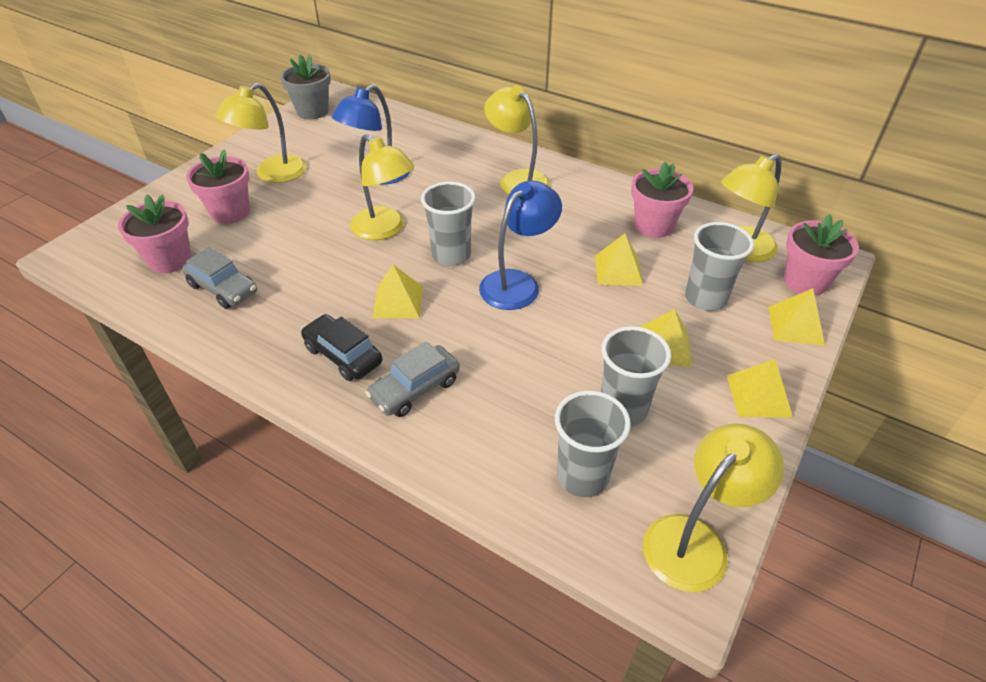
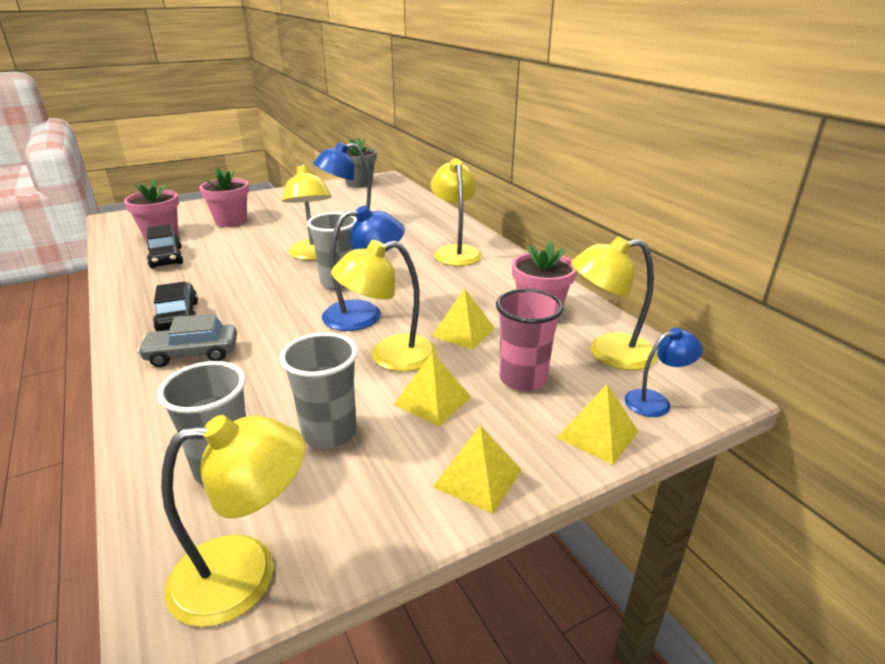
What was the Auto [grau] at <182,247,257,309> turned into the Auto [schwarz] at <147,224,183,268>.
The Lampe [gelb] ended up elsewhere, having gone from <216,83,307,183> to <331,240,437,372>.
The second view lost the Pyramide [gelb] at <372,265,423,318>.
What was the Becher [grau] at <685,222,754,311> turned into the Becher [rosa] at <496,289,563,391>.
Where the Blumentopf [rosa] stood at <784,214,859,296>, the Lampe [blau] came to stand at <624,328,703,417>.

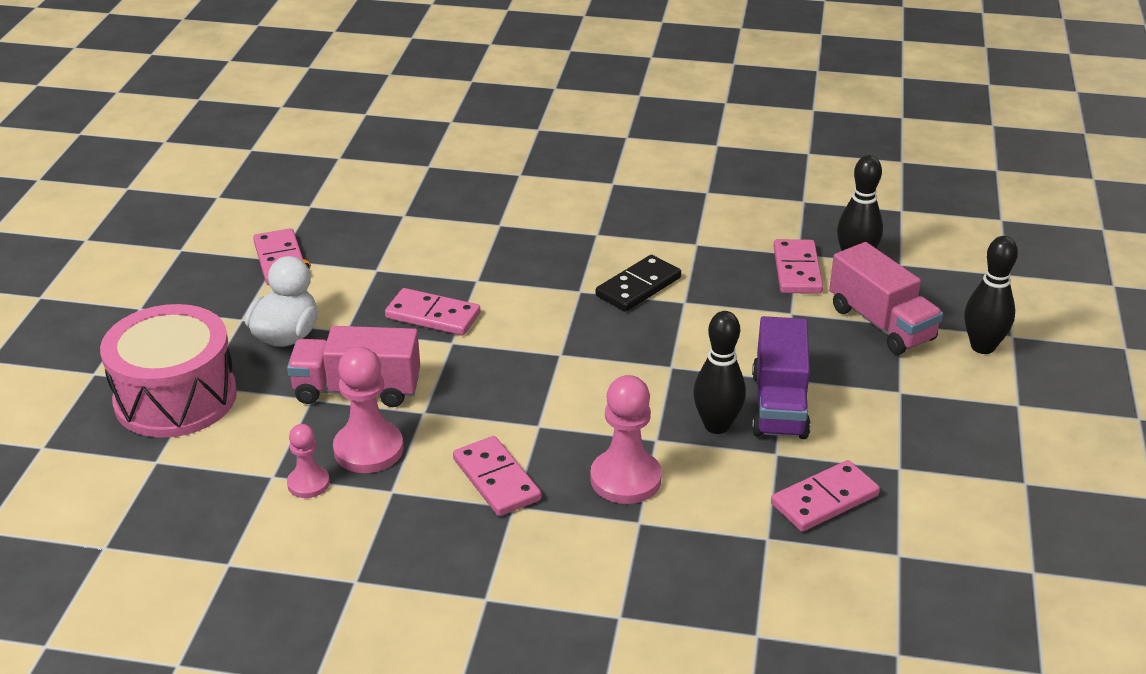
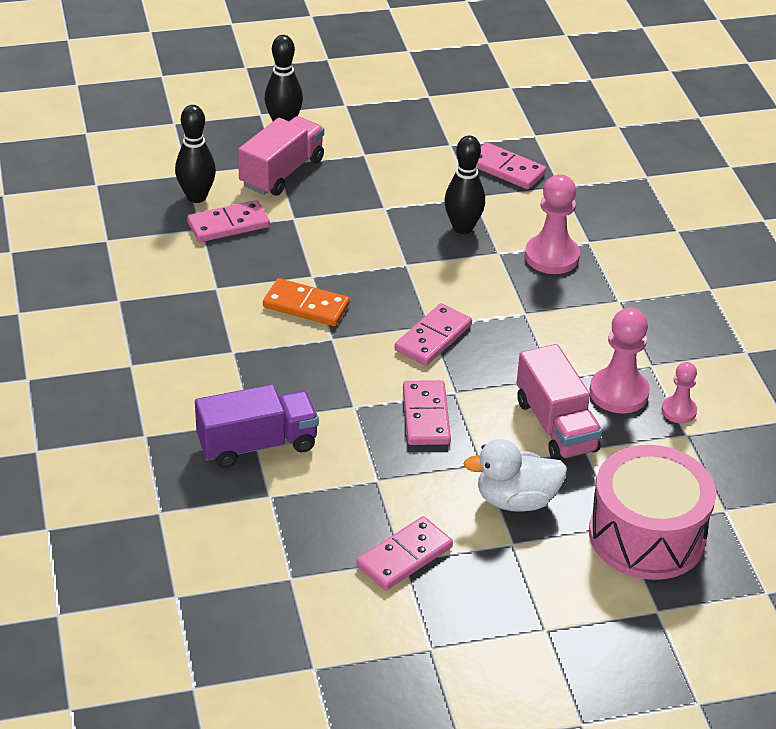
The Dominostein [rosa] ended up elsewhere, having gone from <453,436,541,516> to <395,303,472,366>.
What was the Dominostein [schwarz] at <596,255,681,312> turned into the Dominostein [orange] at <263,278,350,326>.
The Lastwagen [lila] ended up elsewhere, having gone from <752,316,811,439> to <195,384,319,468>.

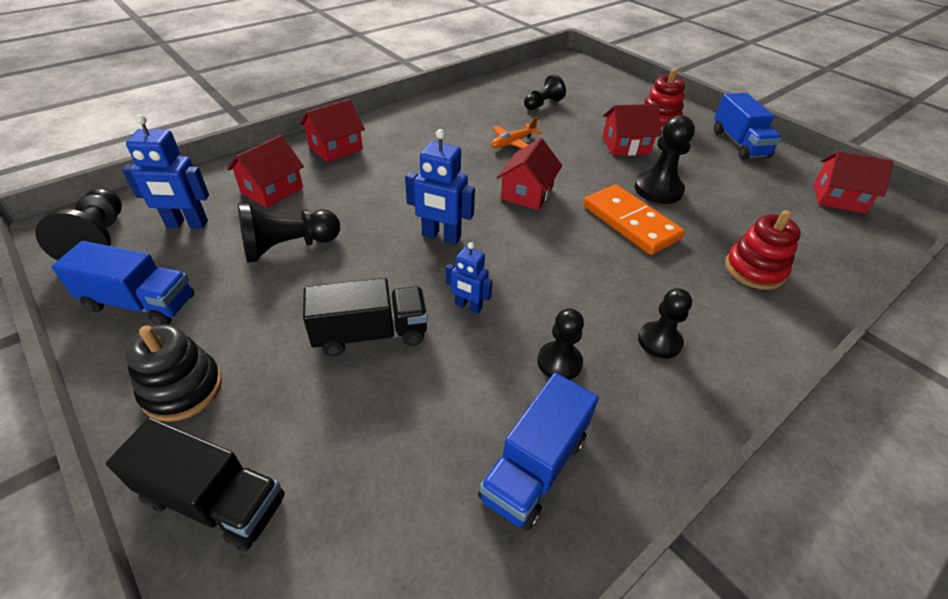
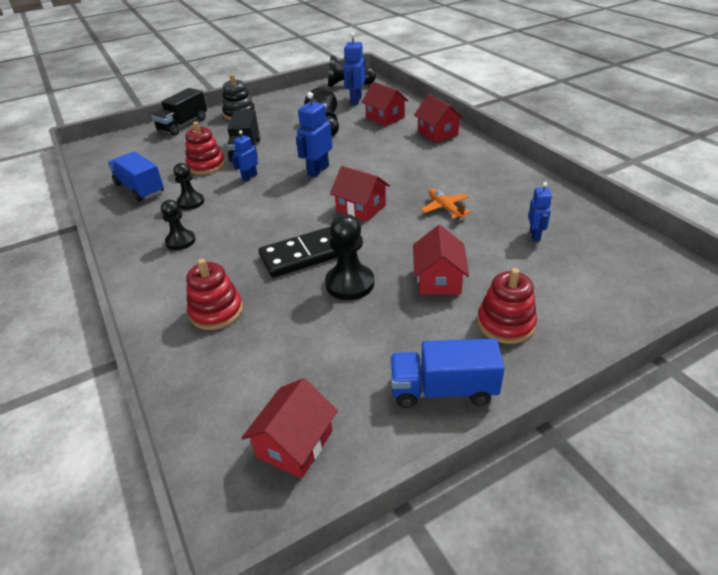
The second view lost the Lastwagen [blau] at <51,241,194,325>.
Where the Bauer [schwarz] stood at <524,74,566,110>, the Roboter [blau] came to stand at <528,182,552,241>.
What was the Dominostein [orange] at <583,185,685,255> turned into the Dominostein [schwarz] at <259,226,338,278>.
The second view gained the Stapelspielzeug [rot] at <185,122,225,175>.

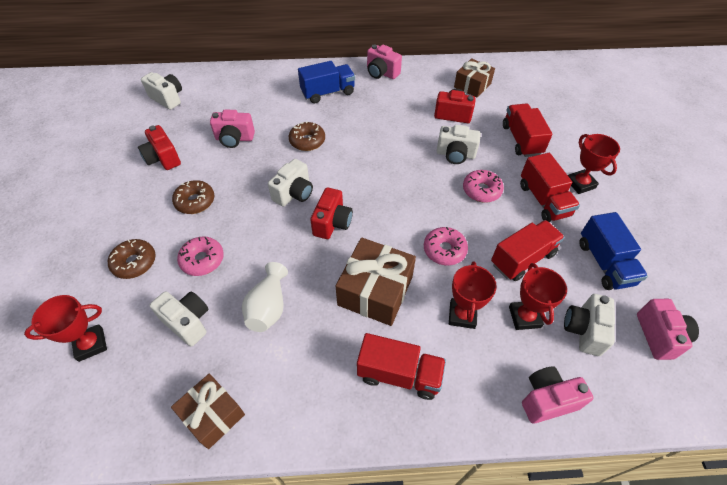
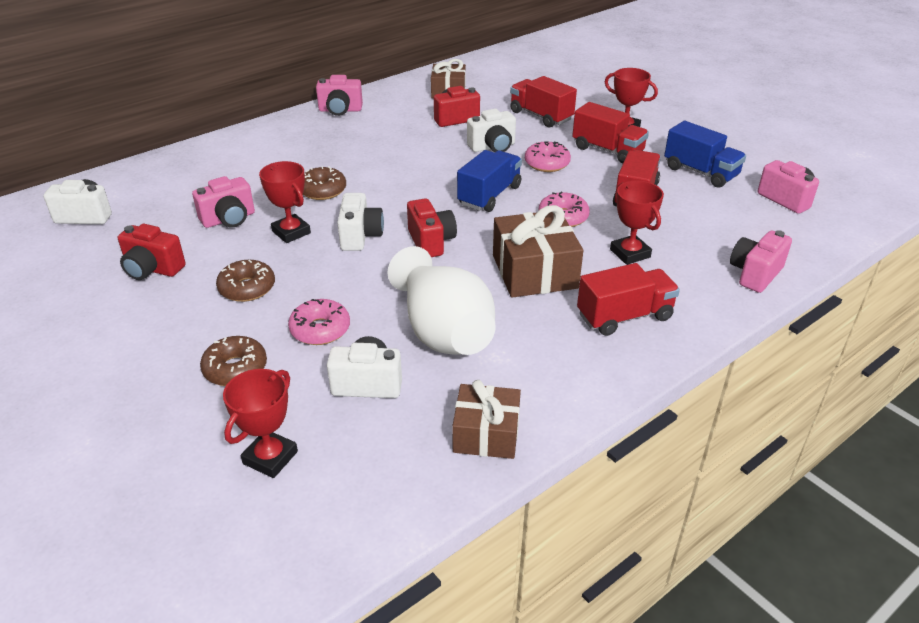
The size of the Vase [weiß] at <242,262,288,332> changed by a factor of 1.64.
The Lastwagen [blau] ended up elsewhere, having gone from <298,61,355,103> to <457,150,522,212>.
The Pokal [rot] ended up elsewhere, having gone from <509,263,567,330> to <259,161,311,243>.
The second view lost the Kamera [weiß] at <564,294,615,356>.

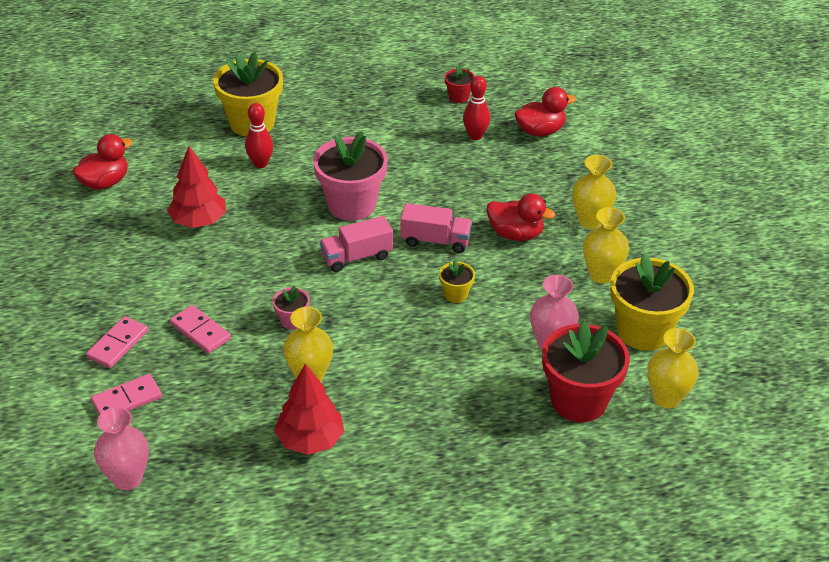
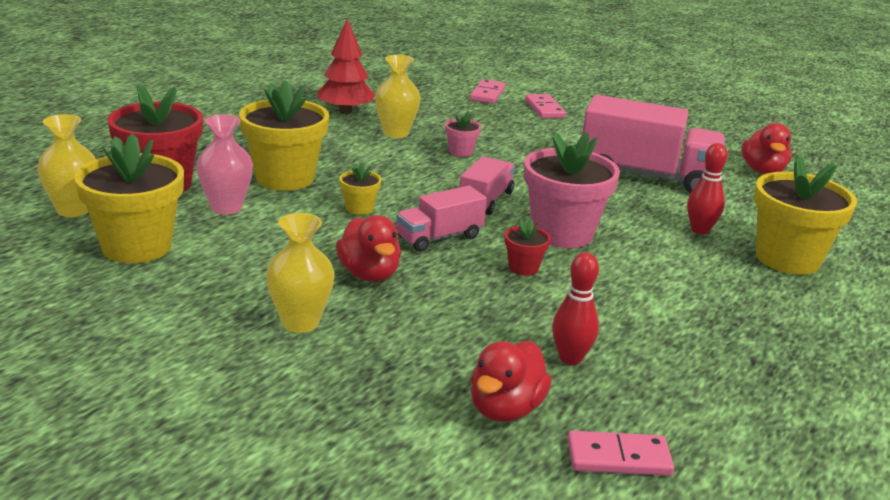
The second view lost the Vase [rosa] at <94,407,149,490>.
Where the Baum [rot] stood at <167,146,226,228>, the Lastwagen [rosa] came to stand at <582,95,726,193>.
The Dominostein [rosa] ended up elsewhere, having gone from <170,305,231,353> to <567,431,674,476>.
The Blumentopf [rot] ended up elsewhere, having gone from <445,65,475,103> to <505,219,550,276>.
The Ente [rot] at <487,194,556,241> ended up facing another way, 90 degrees counterclockwise from before.
The second view lost the Vase [gelb] at <583,207,629,284>.
The second view gained the Blumentopf [gelb] at <239,80,329,191>.

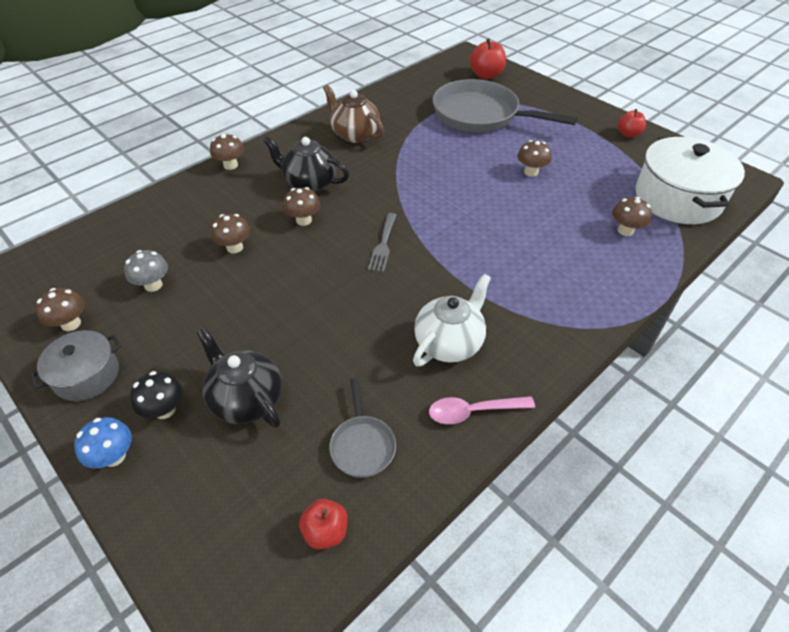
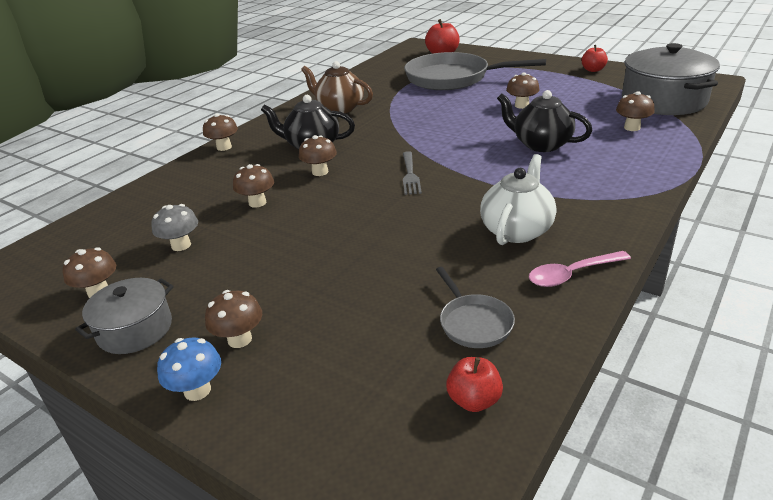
What was the Pilz [schwarz] at <130,371,183,419> turned into the Pilz [braun] at <205,290,262,348>.
The Teekanne [schwarz] ended up elsewhere, having gone from <196,327,282,428> to <497,90,592,152>.
What was the Kochtopf [weiß] at <636,136,745,224> turned into the Kochtopf [grau] at <622,43,720,115>.

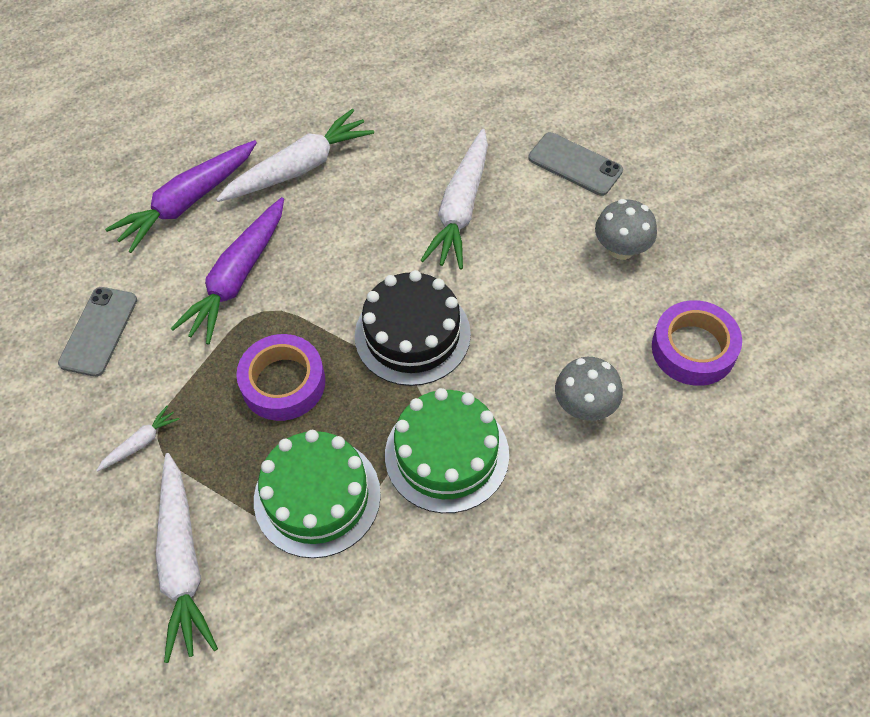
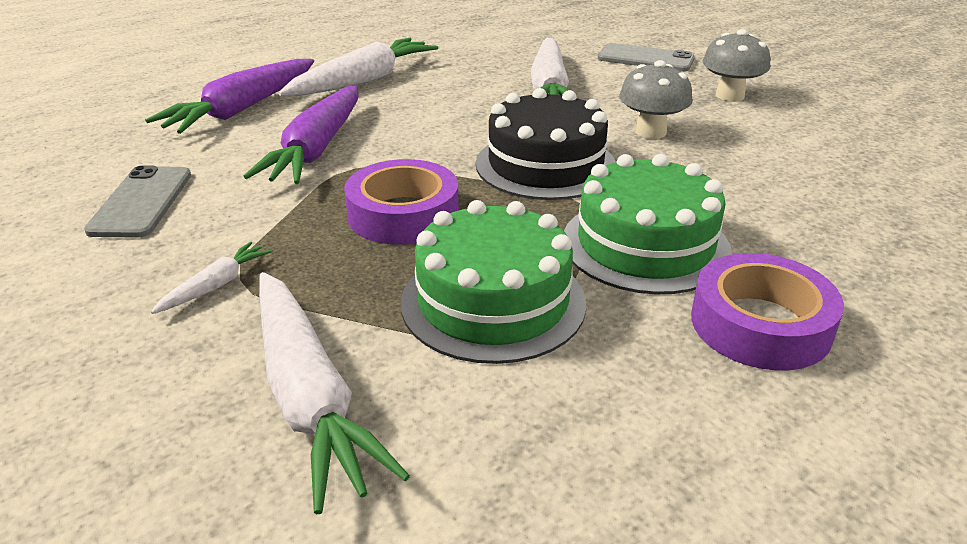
The Pilz [grau] ended up elsewhere, having gone from <555,357,623,421> to <619,60,693,139>.
The Klebeband [lila] ended up elsewhere, having gone from <652,300,742,386> to <691,253,844,370>.

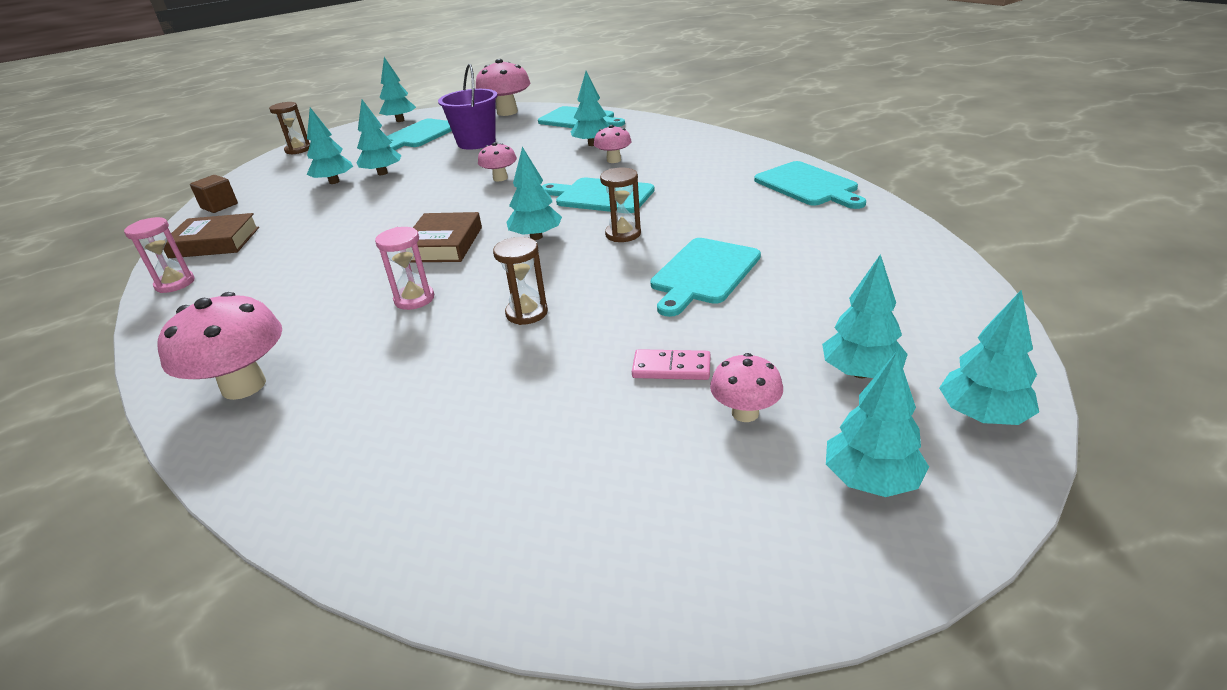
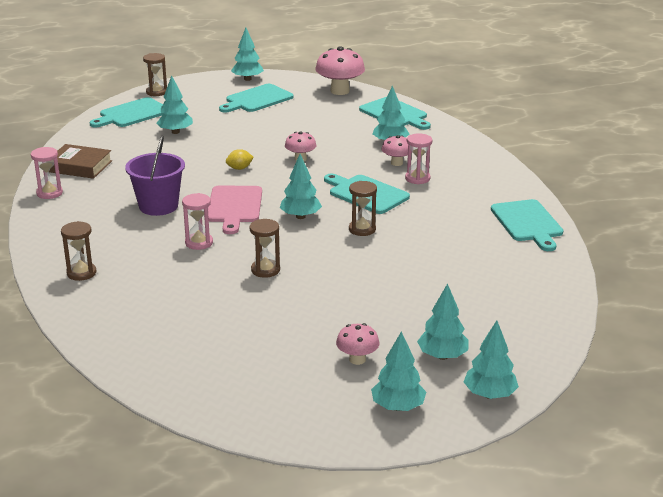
Where the Pilz [rosa] stood at <157,292,282,400>, the Sanduhr [braun] came to stand at <61,221,96,281>.
The second view lost the Kubus [braun] at <190,175,238,213>.
The second view lost the Baum [türkis] at <357,100,402,175>.
Where the Buch [braun] stood at <410,212,482,262>, the Schneidebrett [rosa] came to stand at <208,186,262,234>.
The Eimer [lila] ended up elsewhere, having gone from <438,64,498,150> to <125,135,185,216>.
The second view lost the Dominostein [rosa] at <632,349,711,380>.
The Schneidebrett [türkis] ended up elsewhere, having gone from <650,238,761,317> to <90,97,164,128>.
The second view gained the Zitrone [gelb] at <226,149,254,170>.
The second view gained the Sanduhr [rosa] at <405,133,432,184>.

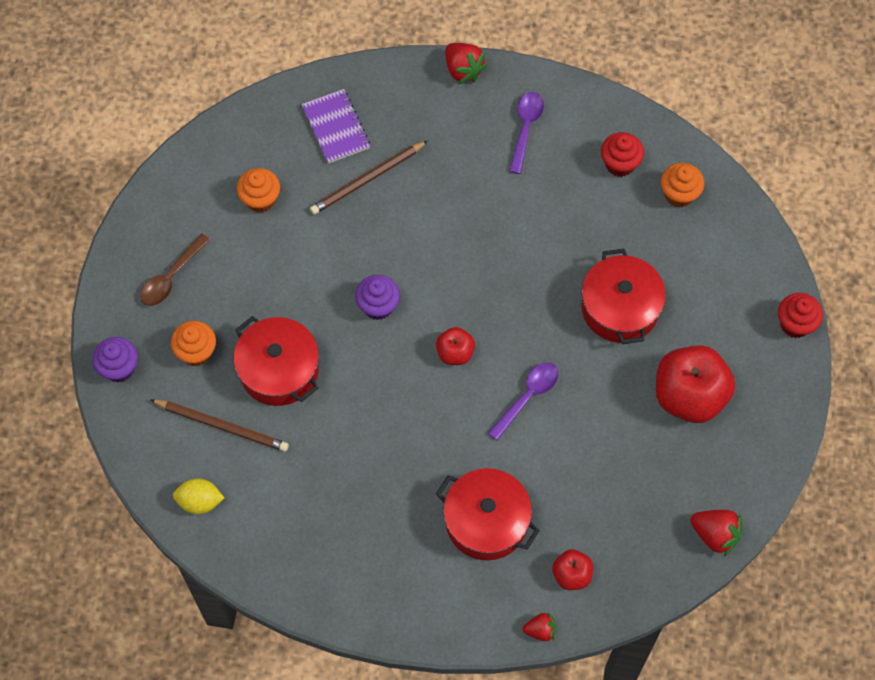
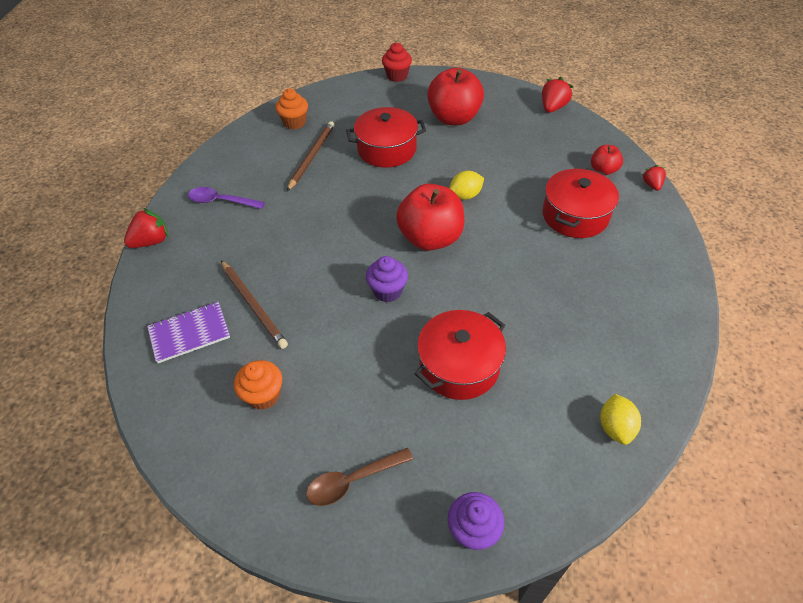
The Löffel [braun] at <140,234,210,306> ended up facing another way, 120 degrees clockwise from before.
The Bleistift [braun] ended up elsewhere, having gone from <150,399,289,452> to <287,121,335,191>.
The second view lost the Muffin [orange] at <171,321,216,366>.
The size of the Apfel [rot] at <436,327,475,365> changed by a factor of 1.99.
Where the Löffel [lila] stood at <488,362,559,440>, the Zitrone [gelb] came to stand at <449,171,484,200>.
The second view lost the Muffin [rot] at <601,132,644,177>.

